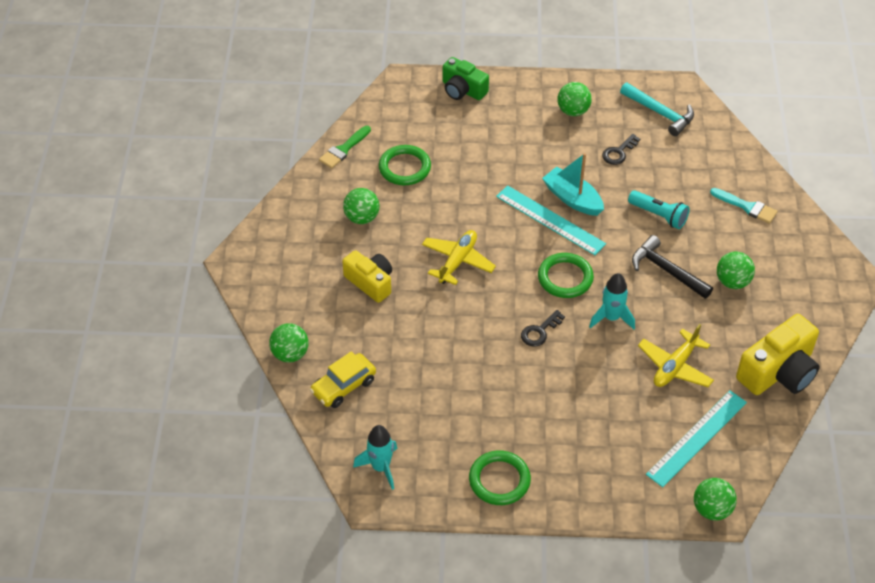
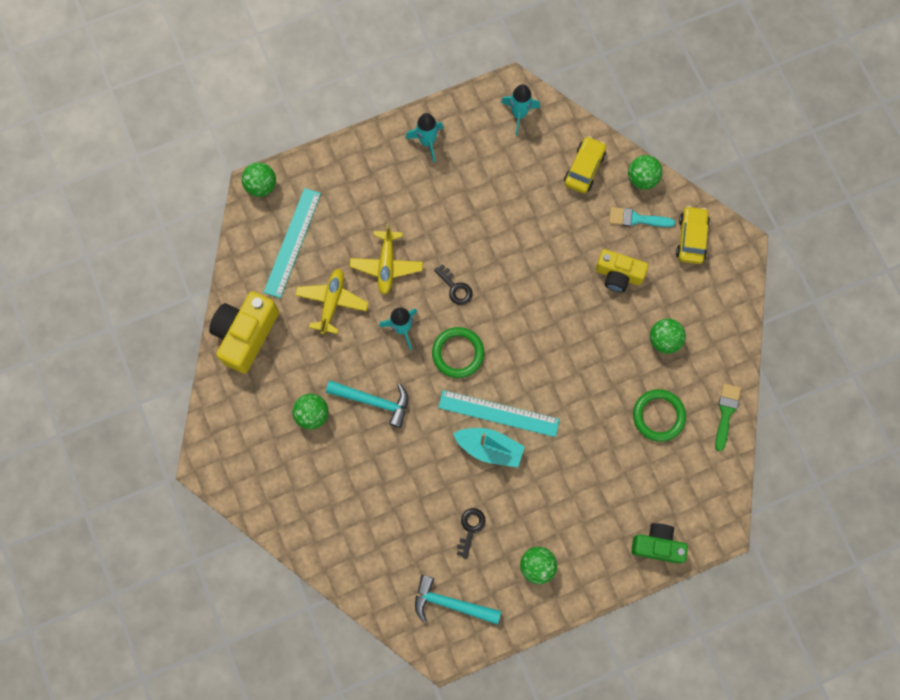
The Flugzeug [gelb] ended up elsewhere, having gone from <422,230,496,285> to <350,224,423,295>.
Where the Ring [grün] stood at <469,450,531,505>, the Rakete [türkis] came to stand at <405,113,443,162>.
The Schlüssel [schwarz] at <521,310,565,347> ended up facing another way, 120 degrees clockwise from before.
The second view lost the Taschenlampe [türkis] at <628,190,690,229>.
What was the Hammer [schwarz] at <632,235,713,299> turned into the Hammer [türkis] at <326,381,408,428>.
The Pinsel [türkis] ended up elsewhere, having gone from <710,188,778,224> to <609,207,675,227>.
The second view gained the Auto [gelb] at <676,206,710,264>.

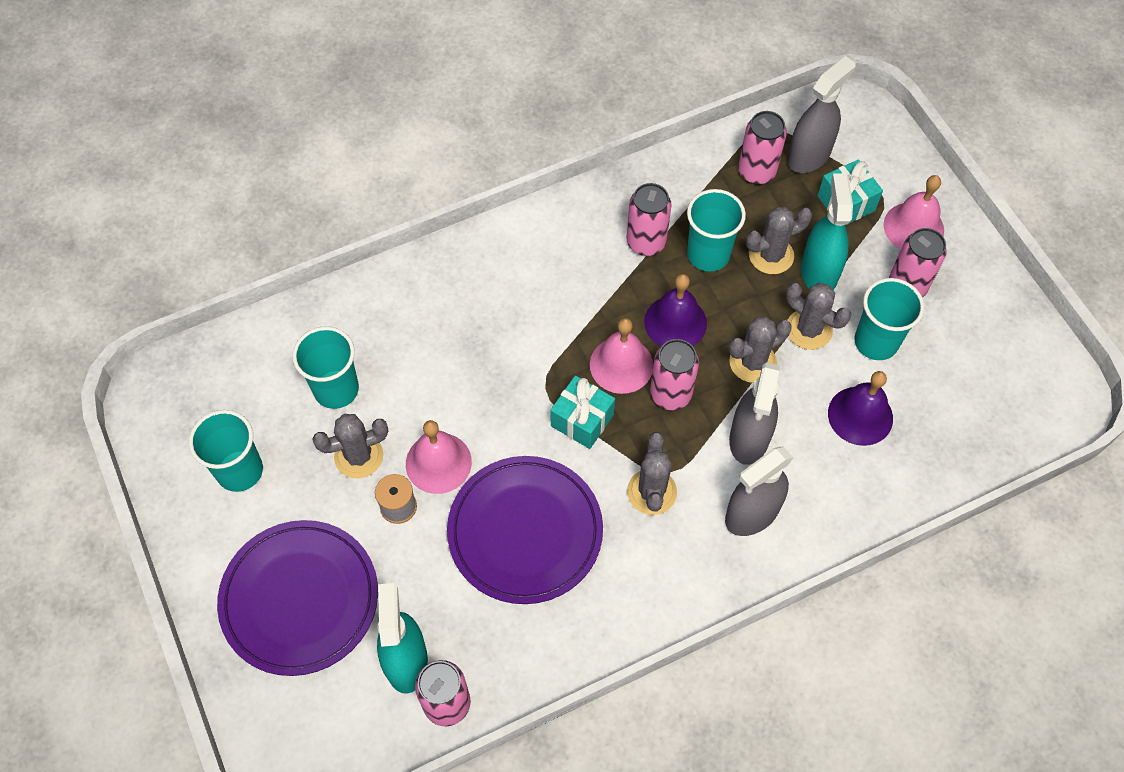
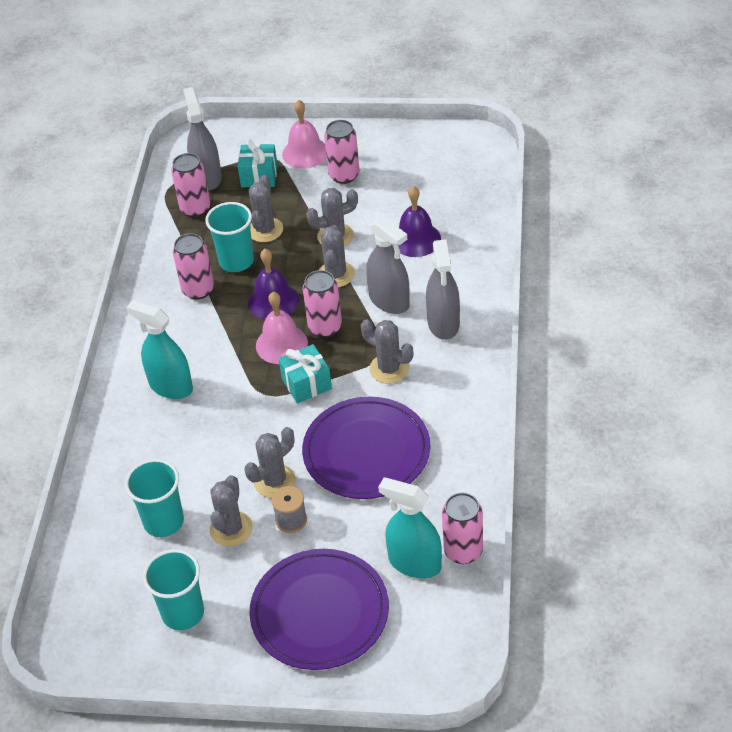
Where the Glocke [rosa] stood at <406,420,472,494>, the Kaktus [grau] came to stand at <244,427,296,498>.
The Sprühflasche [türkis] ended up elsewhere, having gone from <801,174,853,290> to <126,300,193,399>.
The second view lost the Becher [türkis] at <854,278,925,360>.

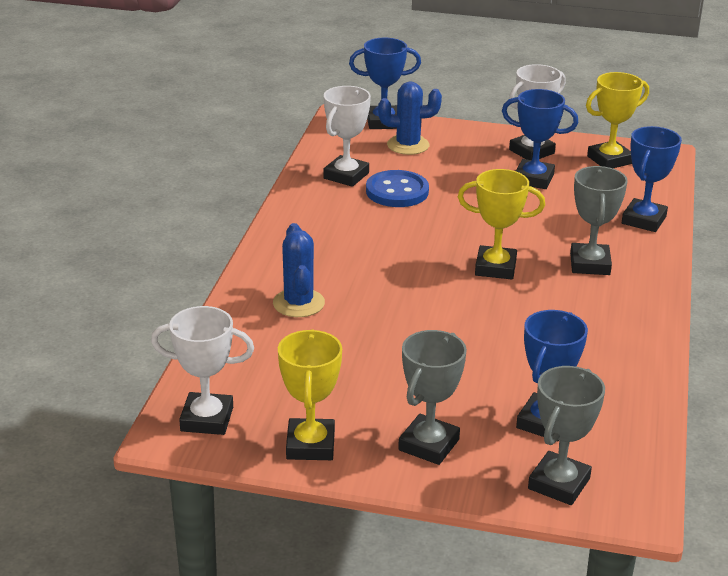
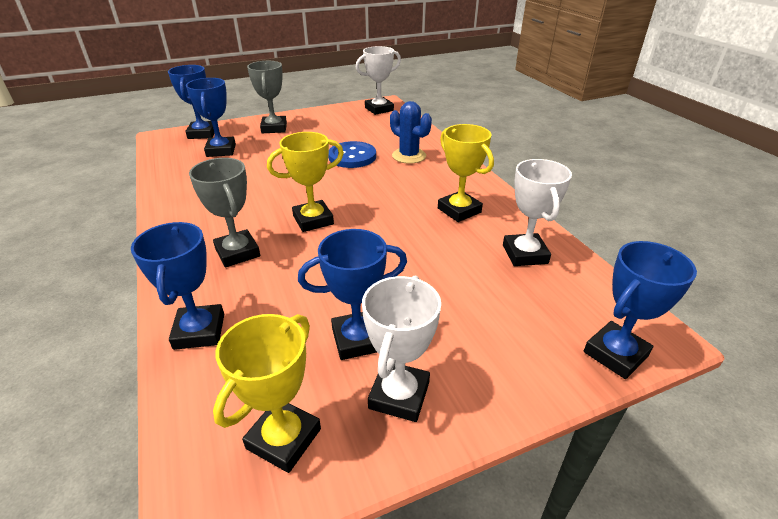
The Pokal [gelb] ended up elsewhere, having gone from <278,329,342,460> to <438,124,494,222>.
The Knopf [blau] ended up elsewhere, having gone from <366,170,429,207> to <328,141,376,168>.
The second view lost the Kaktus [blau] at <378,81,442,155>.
What was the Pokal [grau] at <528,366,605,505> turned into the Pokal [blau] at <168,65,215,139>.

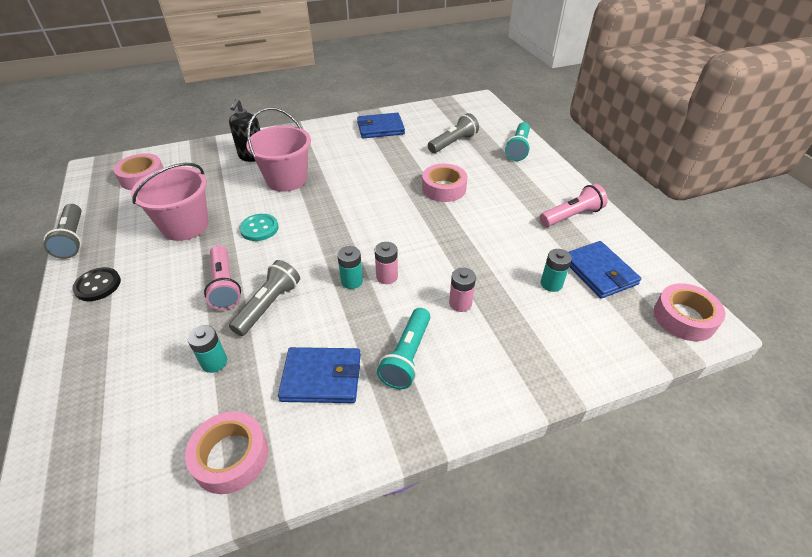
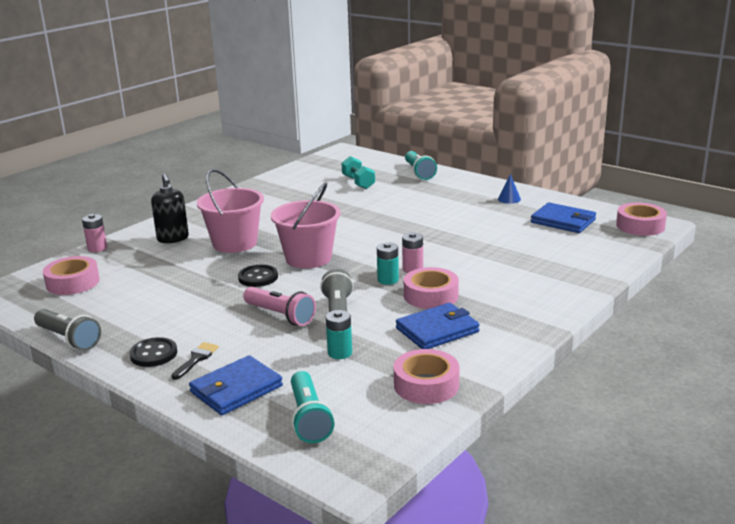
The Eimer [rosa] ended up elsewhere, having gone from <131,163,209,241> to <271,183,341,269>.
What was the Knopf [türkis] at <239,214,278,241> turned into the Knopf [schwarz] at <238,265,278,287>.
The Geldbörse [blau] ended up elsewhere, having gone from <357,113,405,138> to <189,355,283,415>.
The Taschenlampe [türkis] ended up elsewhere, having gone from <377,308,430,389> to <291,371,334,443>.
The Klebeband [rosa] ended up elsewhere, having gone from <422,164,467,202> to <404,267,459,309>.
Where the Taschenlampe [grau] stood at <428,113,479,153>, the Hantel [türkis] came to stand at <342,156,375,189>.
The Batterie [rosa] ended up elsewhere, having gone from <449,268,476,312> to <82,214,107,252>.
Where the Taschenlampe [rosa] stood at <540,184,608,227>, the Kegel [blau] came to stand at <498,174,521,204>.
The second view lost the Batterie [türkis] at <541,249,572,292>.
The second view gained the Pinsel [schwarz] at <171,342,219,380>.

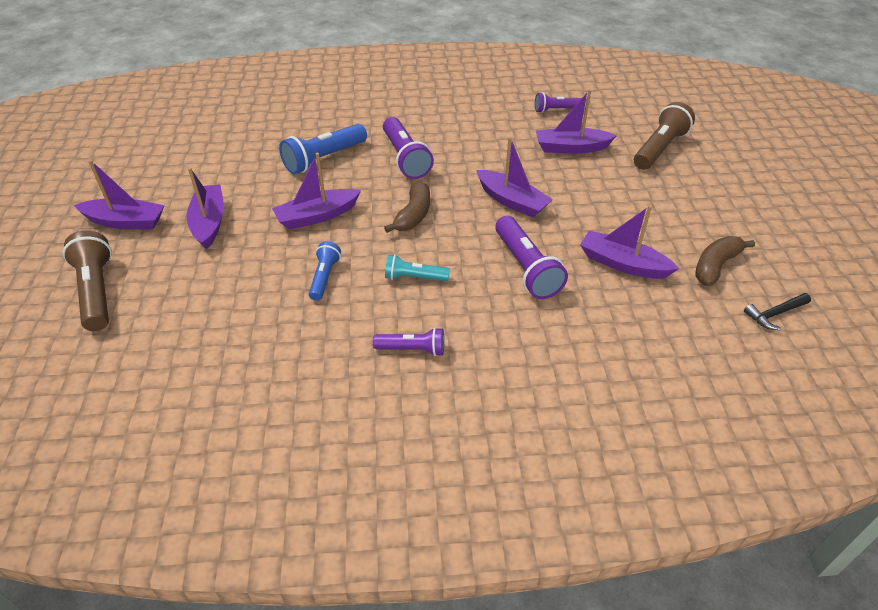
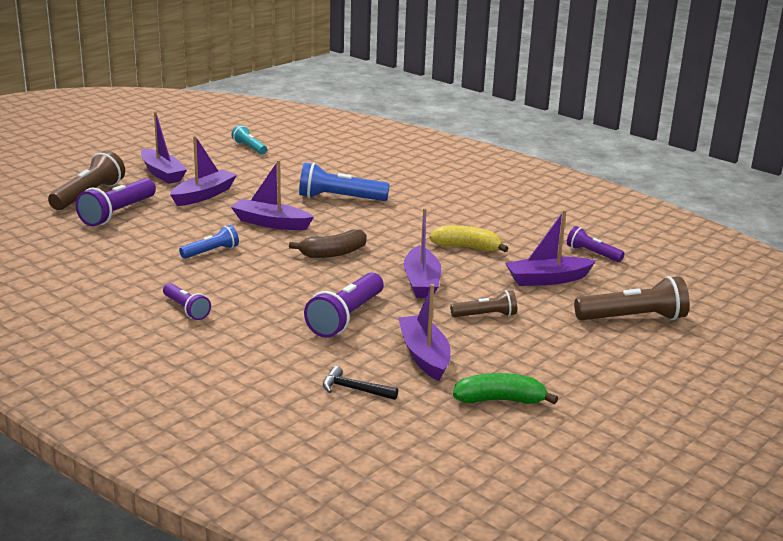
The Taschenlampe [lila] ended up elsewhere, having gone from <383,117,434,179> to <75,178,156,226>.
The Taschenlampe [türkis] ended up elsewhere, having gone from <385,254,450,281> to <231,125,267,155>.
The Boot [lila] at <536,89,617,154> ended up facing another way, 60 degrees counterclockwise from before.
What was the Banane [braun] at <695,236,755,286> turned into the Banane [grün] at <453,373,558,404>.
The Hammer [schwarz] ended up elsewhere, having gone from <744,293,811,330> to <323,366,398,400>.
The second view gained the Banane [gelb] at <429,225,509,252>.
The second view gained the Taschenlampe [braun] at <450,290,517,317>.

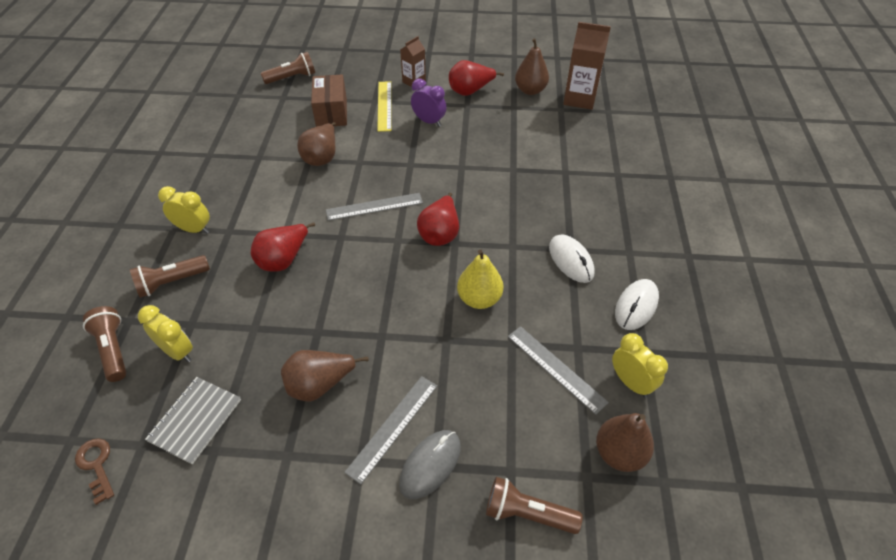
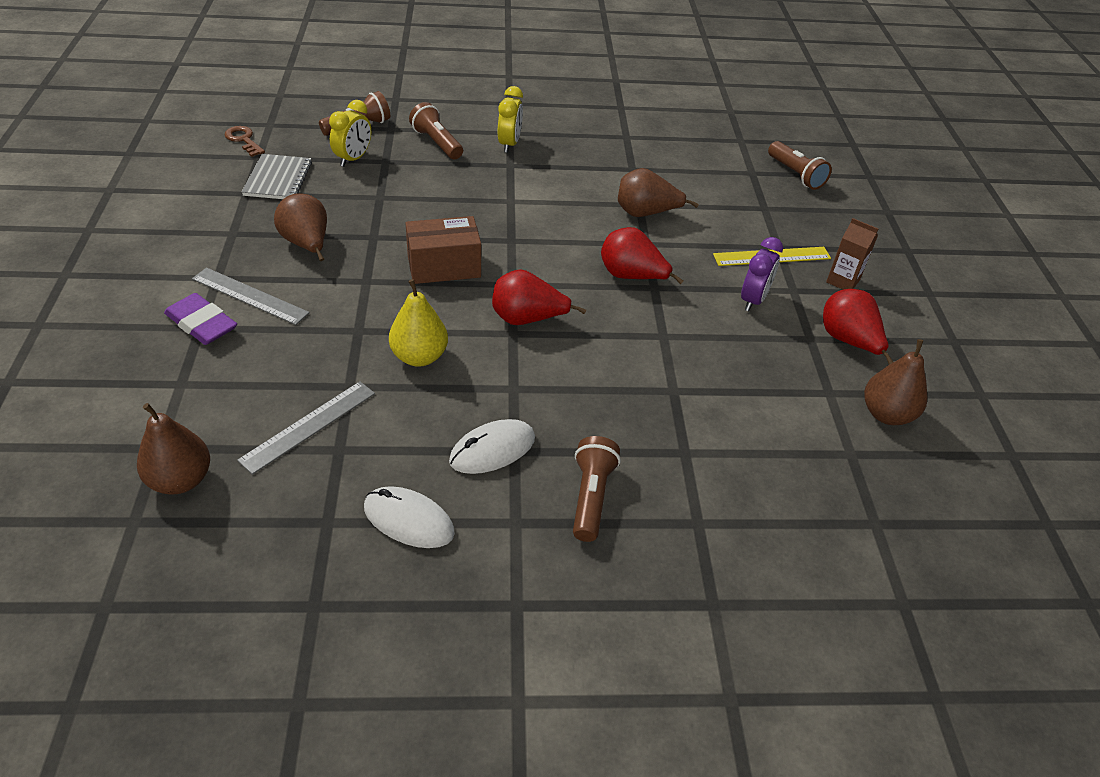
The Schlüssel [braun] at <75,438,114,505> ended up facing another way, 90 degrees counterclockwise from before.
The Notizbuch [grau] at <145,377,241,464> ended up facing another way, 75 degrees clockwise from before.
The Birne [rot] ended up elsewhere, having gone from <251,222,315,272> to <601,227,683,284>.
The Schachtel [braun] ended up elsewhere, having gone from <311,75,347,127> to <406,216,481,284>.
The second view lost the Lineal [grau] at <326,193,423,221>.
Where the Computermaus [grau] stood at <399,430,461,499>, the Radiergummi [lila] came to stand at <164,293,237,345>.
The Taschenlampe [braun] ended up elsewhere, having gone from <486,477,583,534> to <573,436,620,542>.
The second view lost the Getränkekarton [braun] at <563,22,611,110>.
The second view lost the Wecker [gelb] at <612,333,668,398>.

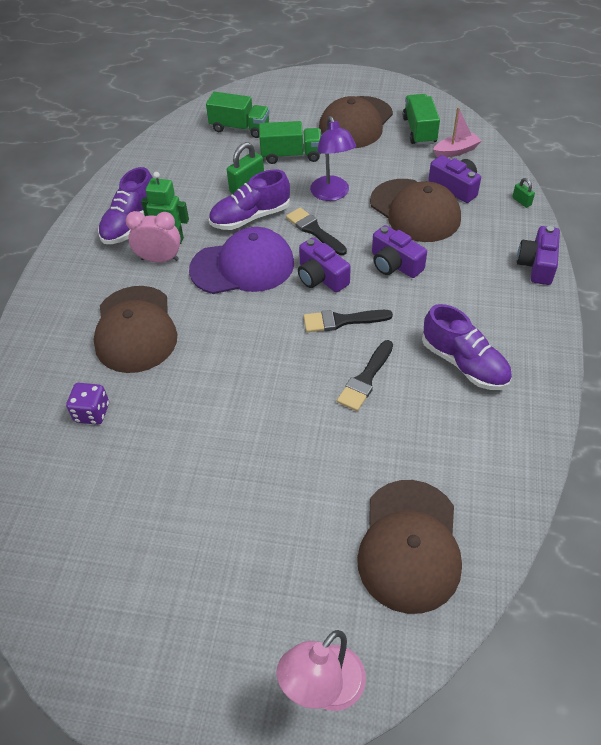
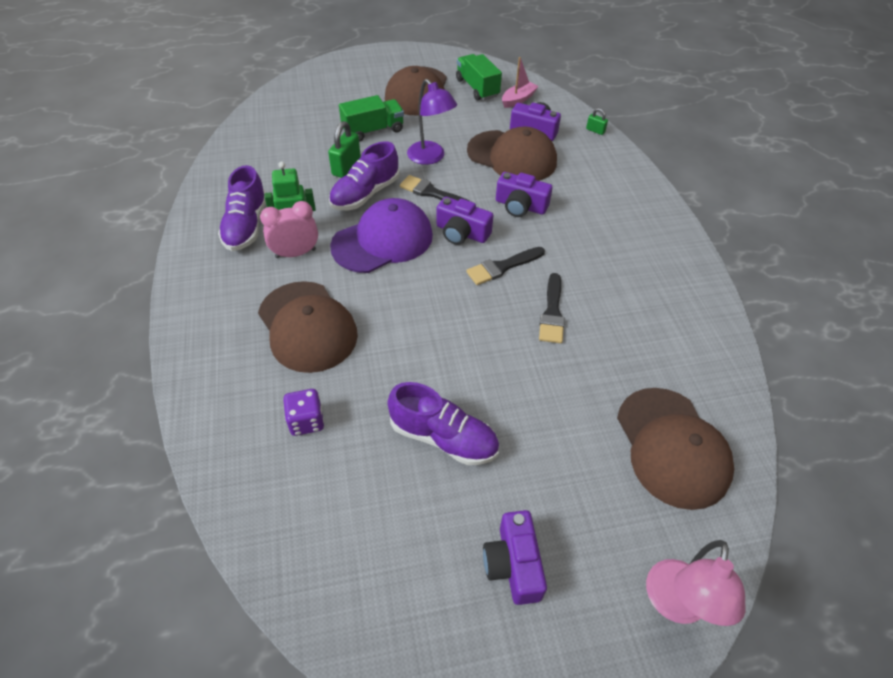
The second view lost the Lastwagen [grün] at <206,92,270,138>.
The Schuh [lila] ended up elsewhere, having gone from <422,304,512,390> to <387,382,499,465>.
The Kamera [lila] ended up elsewhere, having gone from <517,226,560,285> to <483,510,547,605>.

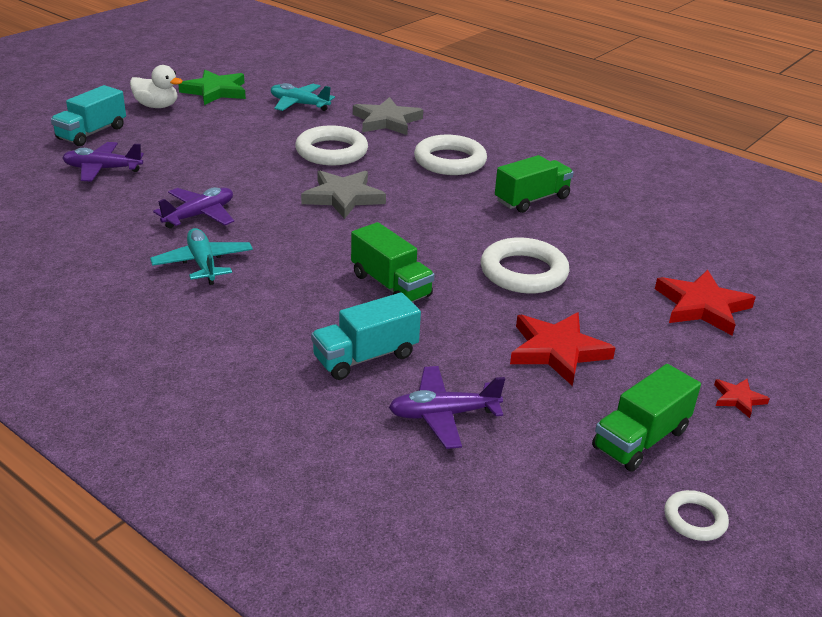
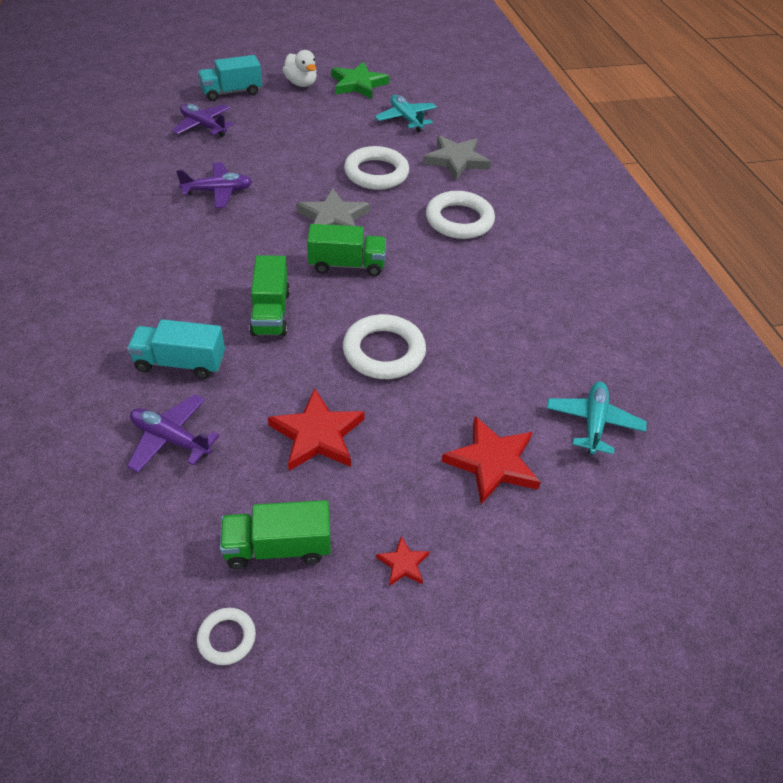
The Flugzeug [türkis] ended up elsewhere, having gone from <150,228,253,285> to <547,382,647,455>.
The Lastwagen [grün] ended up elsewhere, having gone from <495,155,574,213> to <307,224,386,276>.

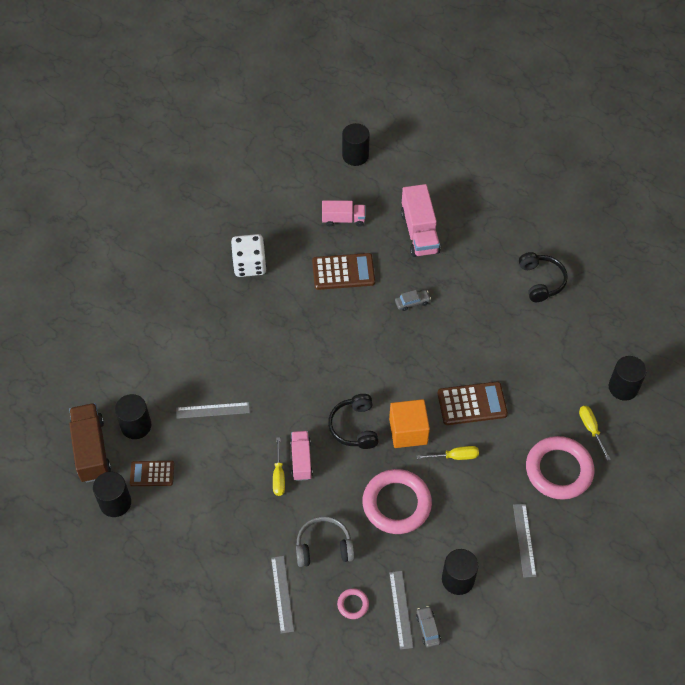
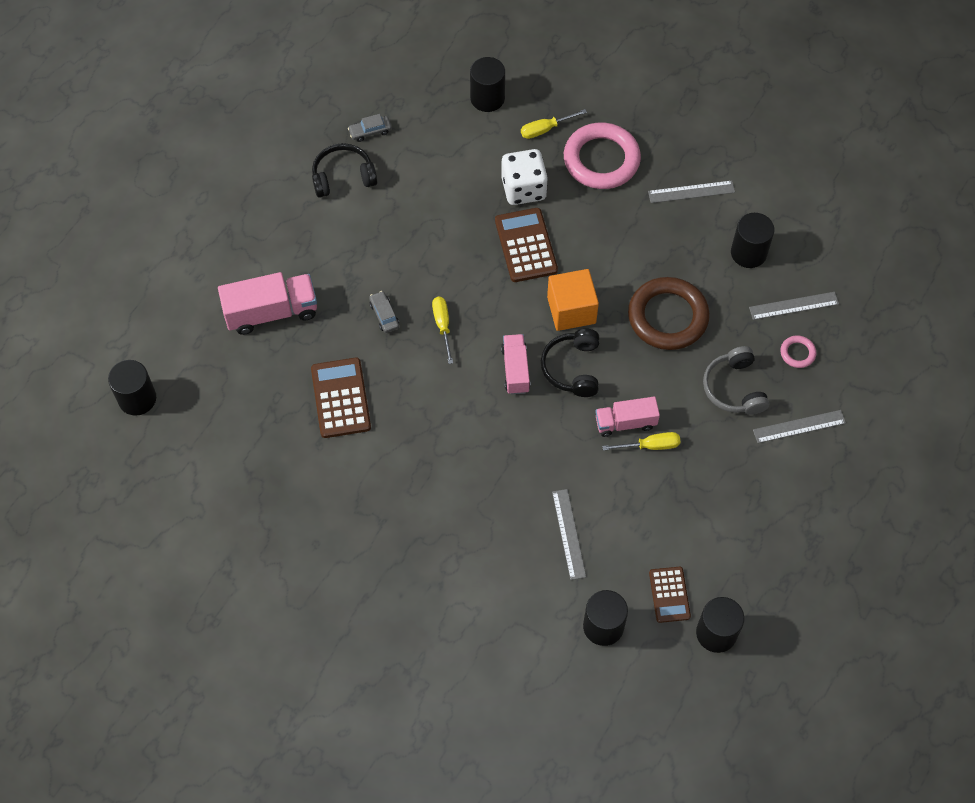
The second view lost the Lastwagen [braun] at <69,403,111,483>.
The Spielwürfel [weiß] ended up elsewhere, having gone from <231,234,267,277> to <501,149,548,205>.
The Lastwagen [rosa] ended up elsewhere, having gone from <322,200,365,227> to <501,334,530,394>.
The Kopfhörer [schwarz] at <328,394,379,449> ended up facing another way, 105 degrees clockwise from before.
What was the Ring [rosa] at <363,469,432,534> turned into the Ring [braun] at <628,277,710,350>.
The Schraubenzieher [gelb] ended up elsewhere, having gone from <416,446,479,460> to <432,297,453,364>.
The Auto [grau] ended up elsewhere, having gone from <416,606,441,648> to <348,114,392,142>.

